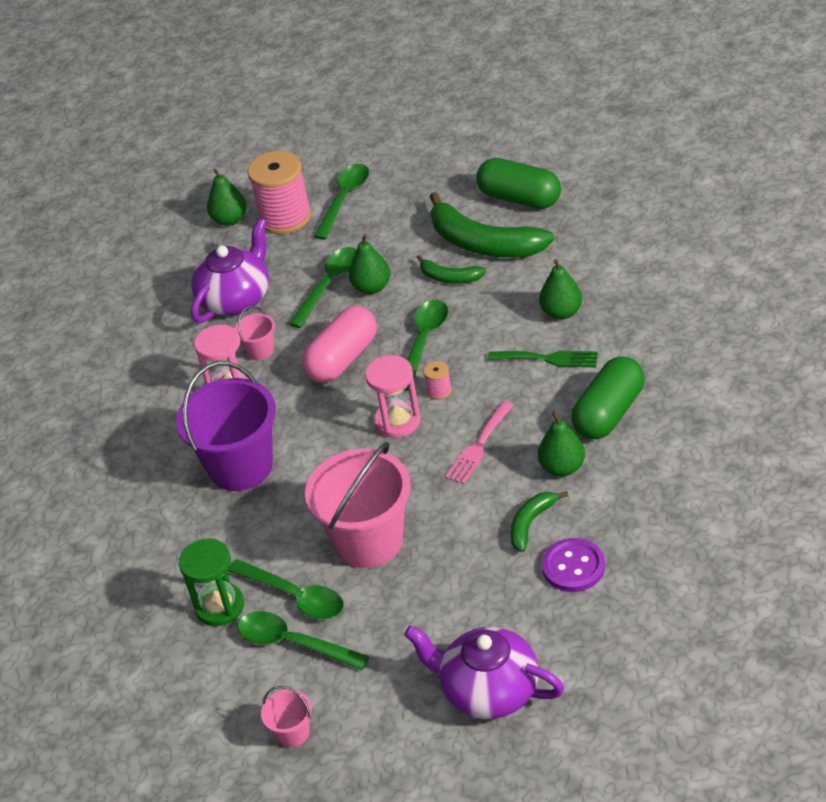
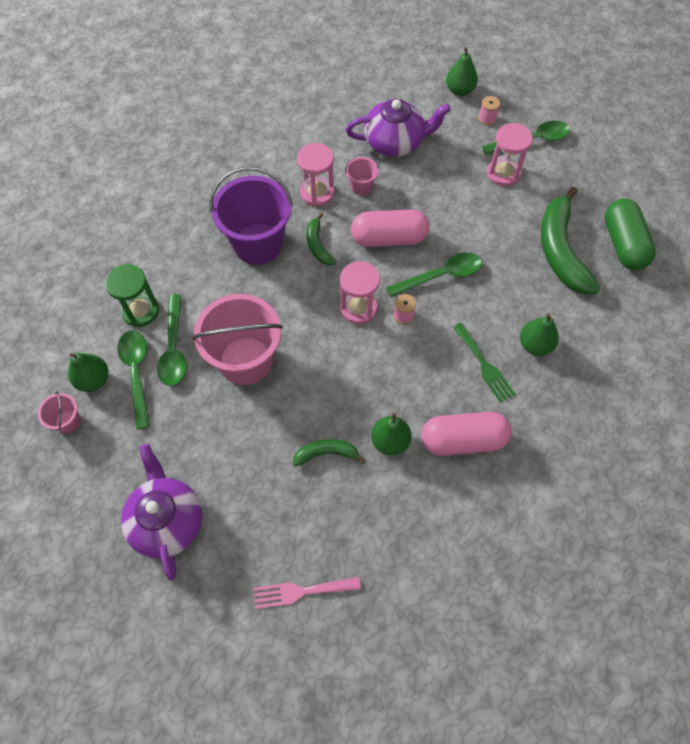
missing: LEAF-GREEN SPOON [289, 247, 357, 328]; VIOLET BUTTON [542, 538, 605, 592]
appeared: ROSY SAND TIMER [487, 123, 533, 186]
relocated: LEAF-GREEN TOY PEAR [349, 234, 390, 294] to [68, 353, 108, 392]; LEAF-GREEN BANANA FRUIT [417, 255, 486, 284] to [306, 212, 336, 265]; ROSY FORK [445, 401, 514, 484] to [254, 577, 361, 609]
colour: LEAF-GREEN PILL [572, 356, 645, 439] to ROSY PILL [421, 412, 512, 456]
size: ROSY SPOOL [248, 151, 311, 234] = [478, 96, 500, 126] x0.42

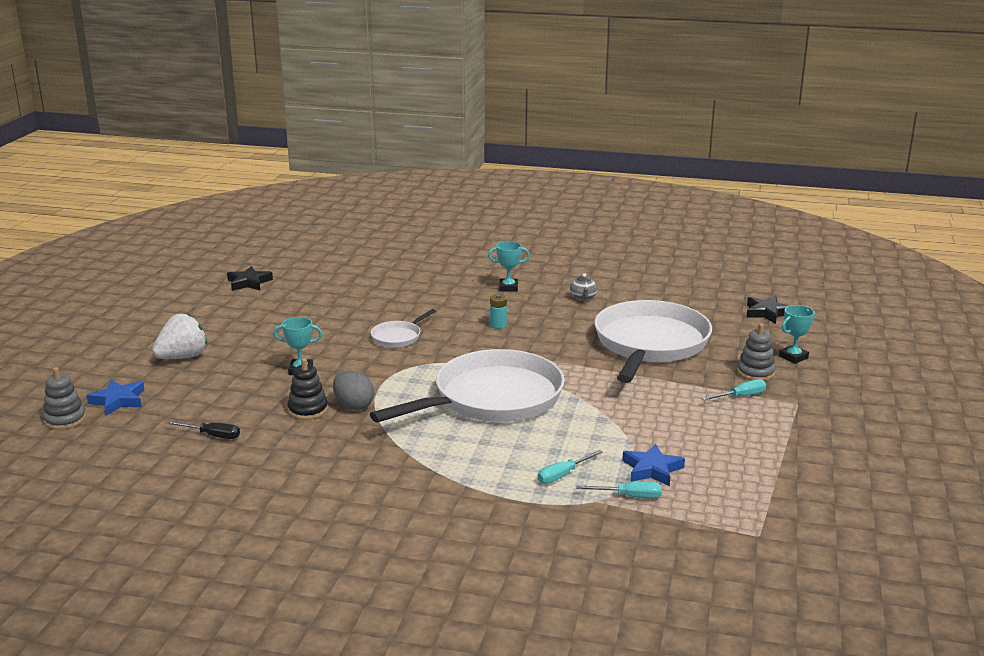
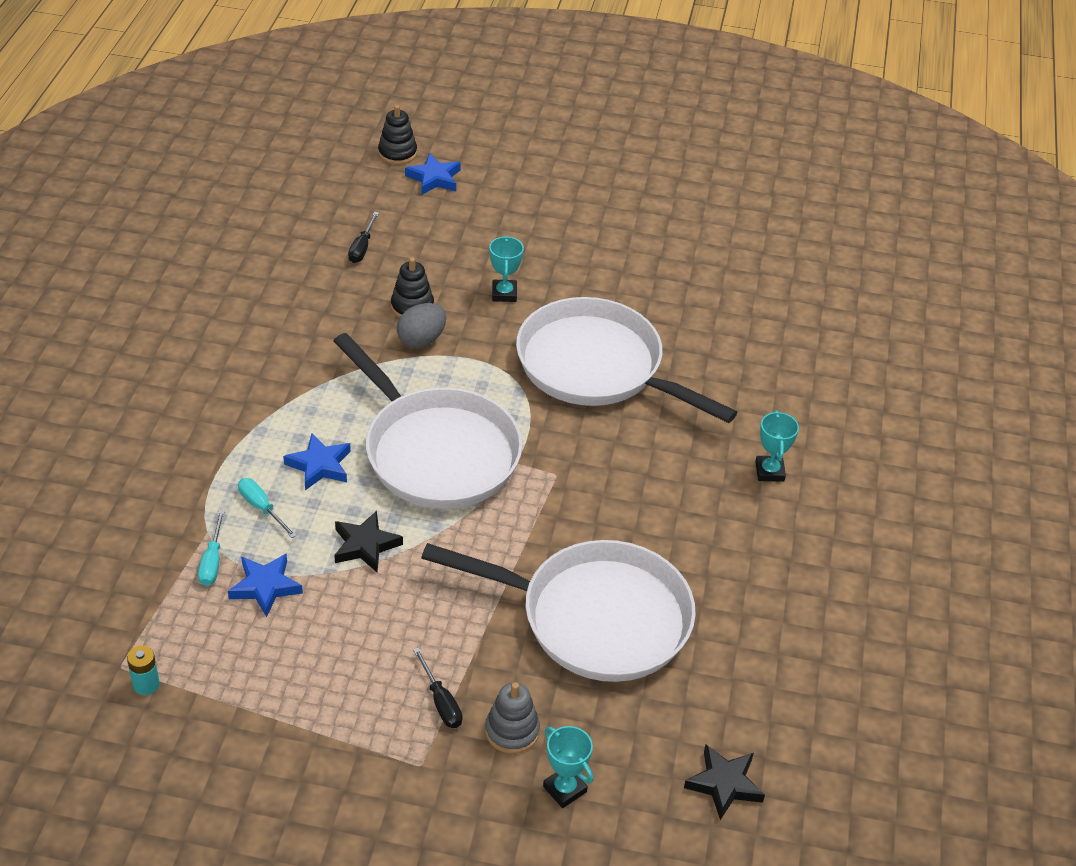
missing: SNOW-WHITE STRAWBERRY [152, 313, 207, 359]; GRAY TEAPOT [570, 273, 598, 301]
appeared: BLUE STAR [283, 433, 351, 490]
relocated: JET-BLACK STAR [227, 266, 273, 291] to [334, 511, 403, 572]; TURQUOISE AA BATTERY [490, 294, 507, 329] to [127, 645, 160, 695]
colour: GRAY RING STACKER [43, 367, 86, 430] to JET-BLACK RING STACKER [378, 105, 417, 165]; TURQUOISE HAND SCREWDRIVER [702, 379, 766, 400] to JET-BLACK HAND SCREWDRIVER [413, 648, 462, 728]
size: SNOW-WHITE SKILLET [371, 309, 436, 347] = [516, 297, 737, 423] x2.32

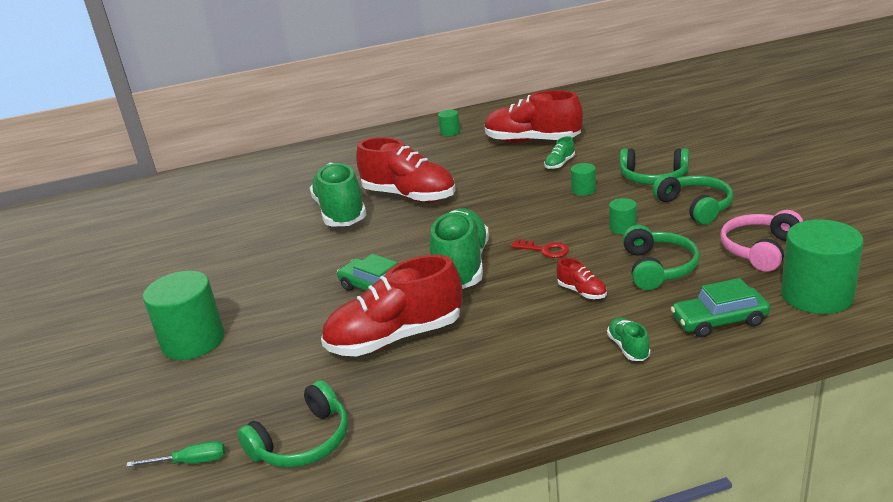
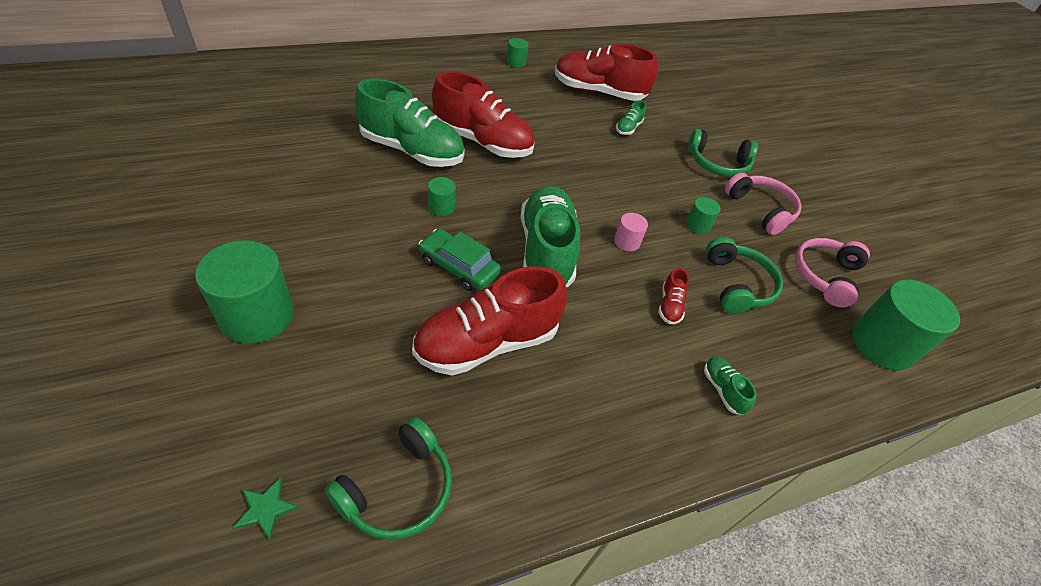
missing: LEAF-GREEN CAR [671, 278, 770, 338]
relocated: LEAF-GREEN CYLINDER [571, 163, 596, 196] to [428, 177, 456, 216]
exchanged: LEAF-GREEN HAND SCREWDRIVER [126, 441, 225, 467] to LEAF-GREEN STAR [233, 478, 299, 539]; RED LATCHKEY [511, 239, 569, 258] to ROSY CYLINDER [614, 213, 648, 251]
colour: LEAF-GREEN OVER-EAR HEADPHONES [652, 174, 733, 225] to ROSY OVER-EAR HEADPHONES [725, 173, 801, 235]
spun: LEAF-GREEN SHOE [310, 163, 367, 227] = [355, 78, 465, 167] 135 degrees clockwise; RED SHOE [557, 258, 607, 299] = [658, 268, 689, 324] 60 degrees clockwise

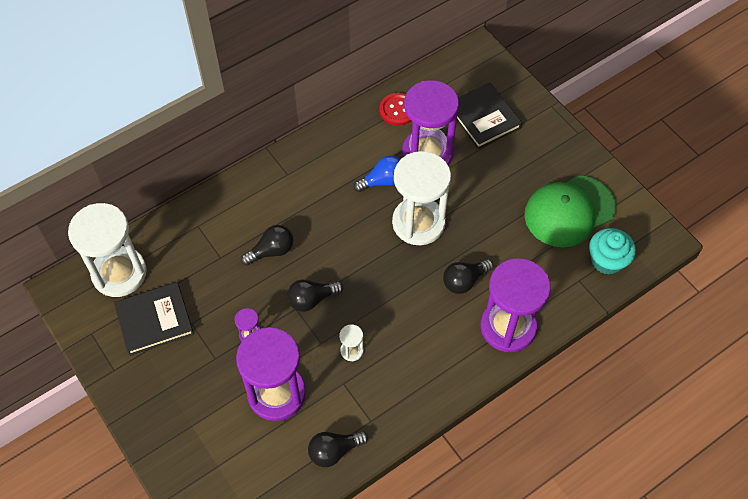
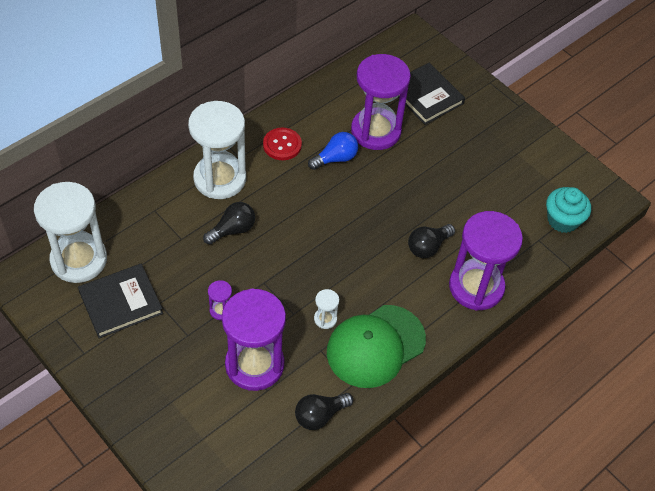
missing: JET-BLACK LIGHTBULB [287, 280, 343, 312]
relocated: RED BUTTON [379, 93, 411, 126] to [263, 128, 302, 160]; SNOW-WHITE SAND TIMER [392, 151, 451, 245] to [188, 101, 246, 199]; LEAF-GREEN PEAKED CAP [524, 175, 616, 247] to [327, 305, 426, 388]

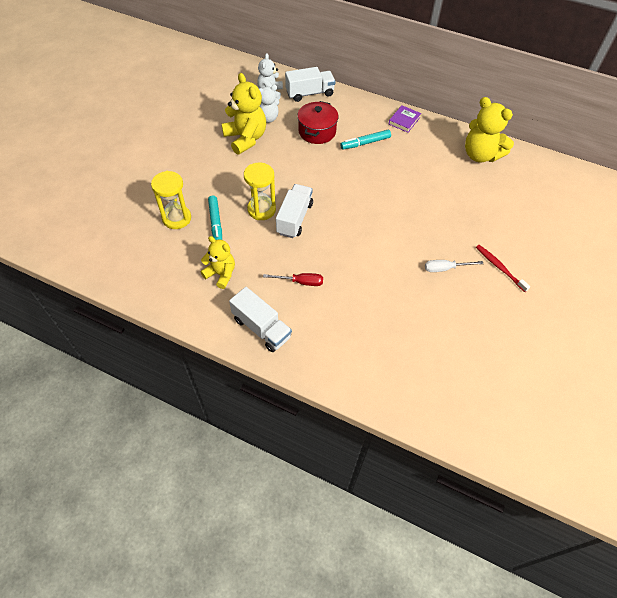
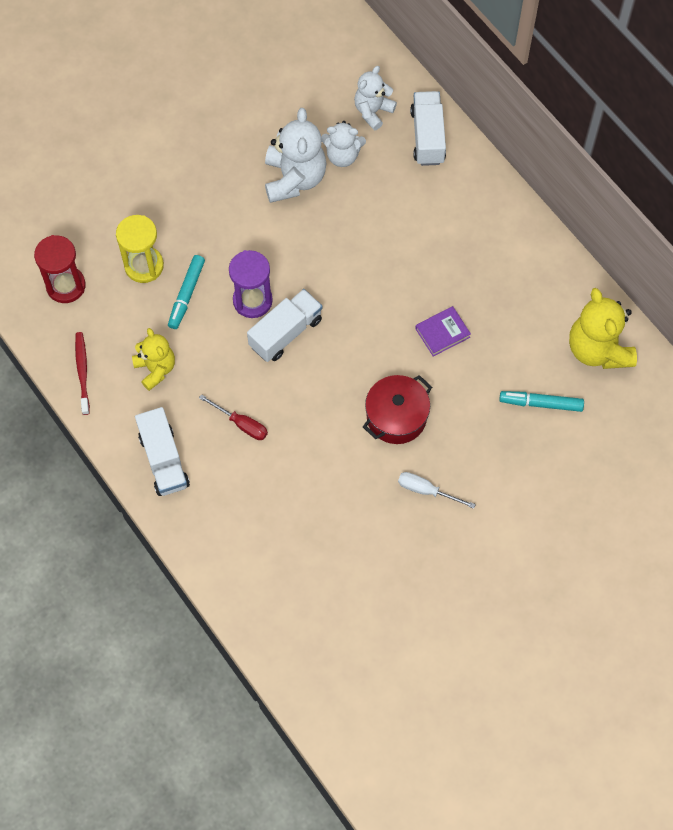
appeared: RED SAND TIMER [34, 235, 86, 303]
relocated: RED STOCKPOT [297, 101, 338, 144] to [363, 375, 432, 444]; TURQUOISE MARKER PEN [340, 130, 391, 150] to [499, 391, 584, 412]; VIOLET HARDCOVER [389, 105, 421, 133] to [415, 306, 471, 357]; RED DENTAL BRUSH [476, 245, 530, 292] to [75, 332, 90, 415]
colour: YELLOW TEDDY BEAR [222, 73, 266, 155] to SNOW-WHITE TEDDY BEAR [265, 108, 327, 203]; YELLOW SAND TIMER [244, 163, 276, 220] to VIOLET SAND TIMER [229, 250, 273, 318]
spun: SNOW-WHITE TRUCK [285, 67, 336, 102] = [410, 91, 446, 166] 105 degrees counterclockwise

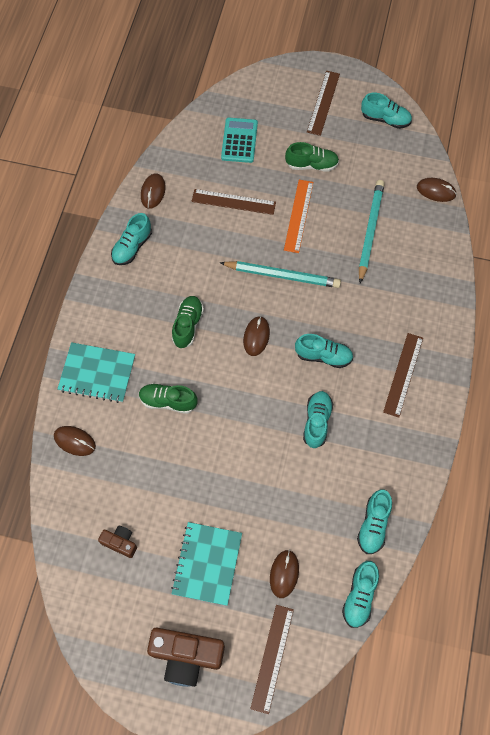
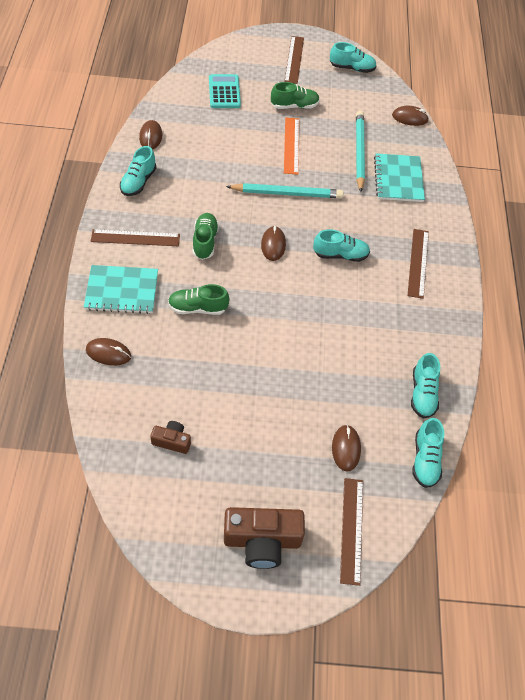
missing: TURQUOISE SHOE [303, 391, 333, 448]
relocated: TURQUOISE NOTEBOOK [171, 522, 242, 606] to [374, 153, 425, 202]; DARK BROWN STRAIGHTEDGE [192, 189, 276, 215] to [91, 229, 180, 246]

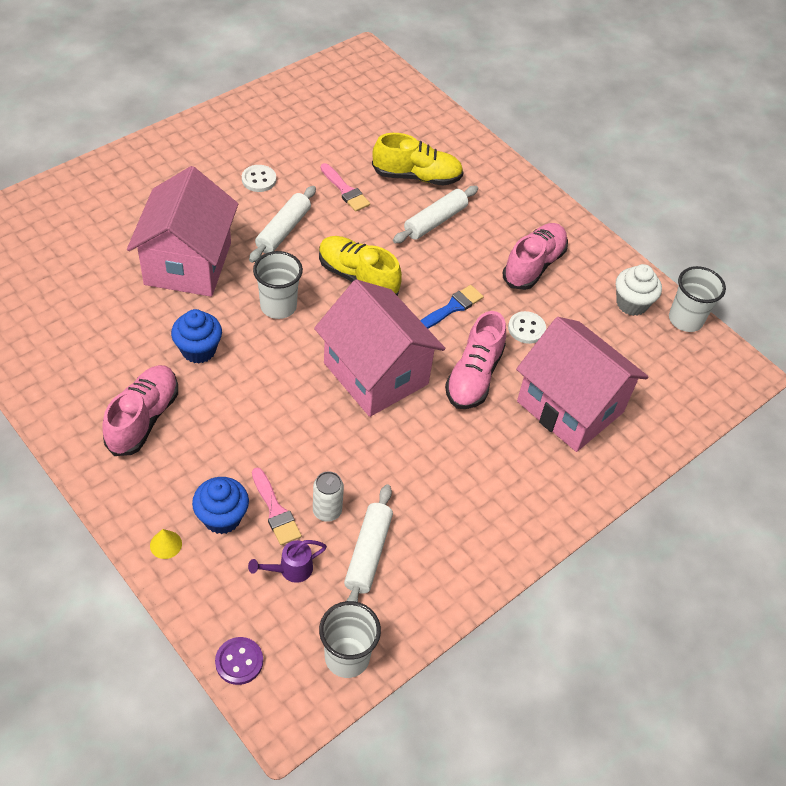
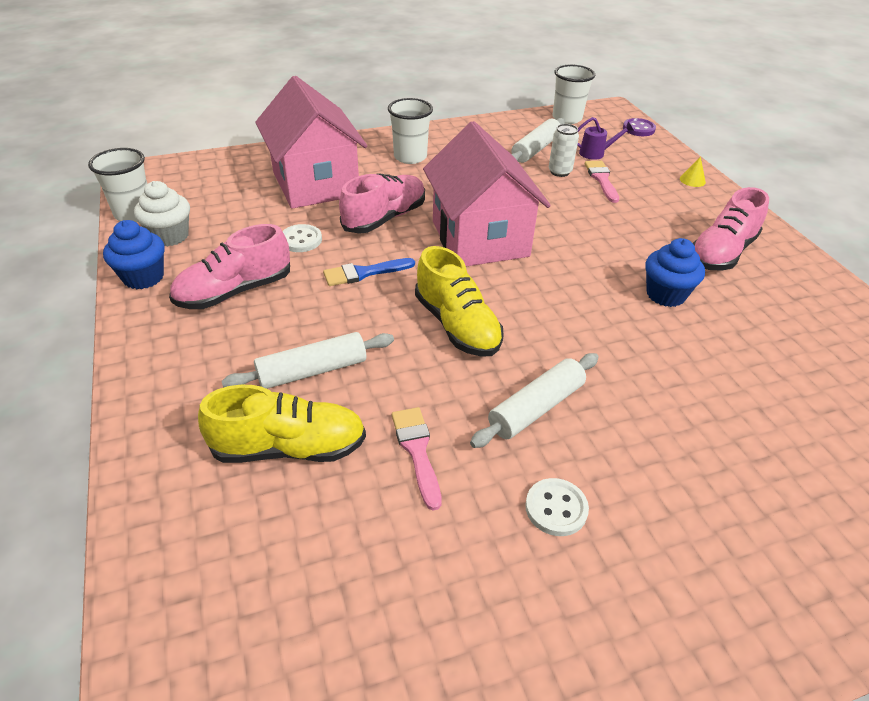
missing: ROSY TOY HOUSE [127, 166, 238, 297]
relocated: BLUE MUFFIN [192, 477, 249, 534] to [103, 220, 165, 289]; SNOW-WHITE CUP [253, 251, 303, 319] to [388, 98, 433, 164]
spun: YELLOW SHOE [372, 133, 463, 185] = [198, 385, 366, 463] 150 degrees clockwise

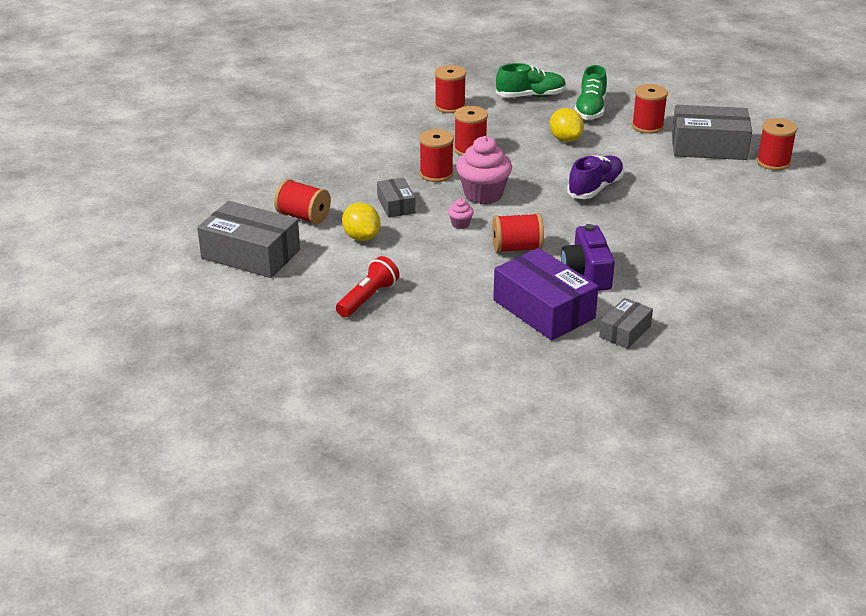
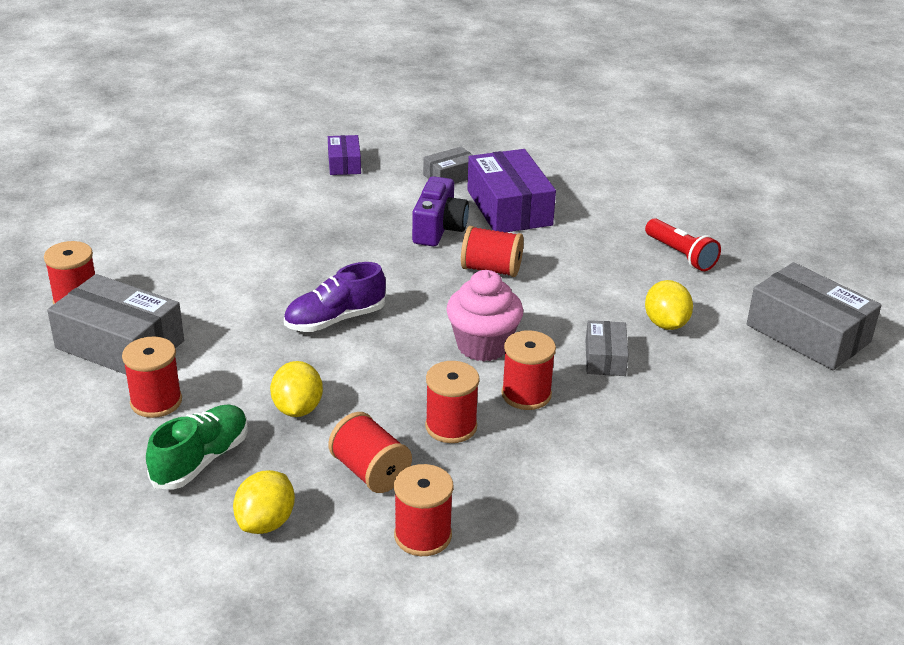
missing: ROSY MUFFIN [448, 198, 474, 229]
appeared: VIOLET PACKAGE [328, 135, 361, 175]
relocated: RED SPOOL [274, 179, 331, 225] to [328, 412, 412, 493]
exchanged: LEAF-GREEN SHOE [496, 63, 566, 97] to YELLOW CITRUS FRUIT [233, 470, 295, 534]
spun: RED TORCH [336, 256, 399, 317] = [645, 218, 721, 271] 90 degrees counterclockwise

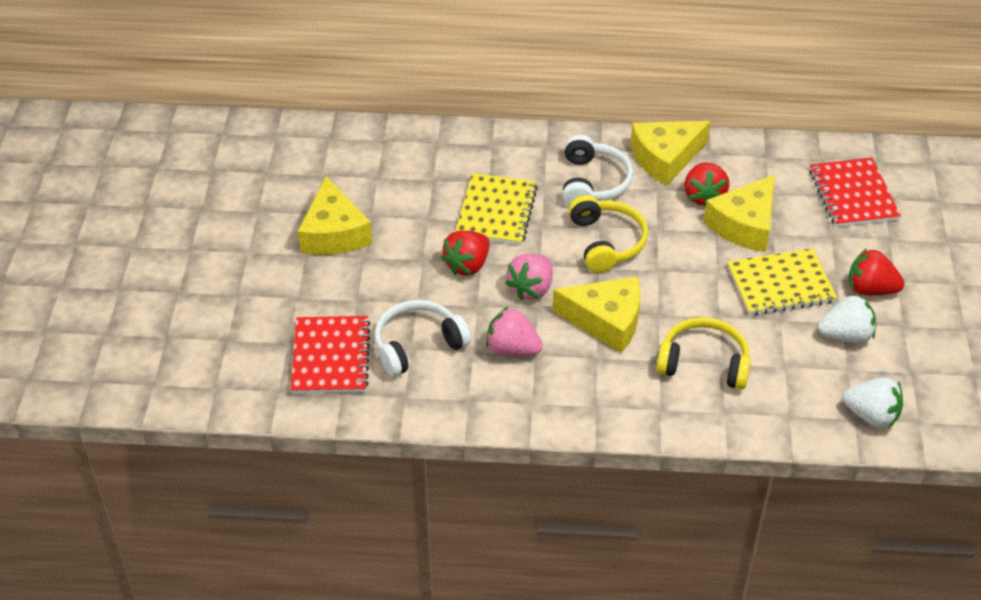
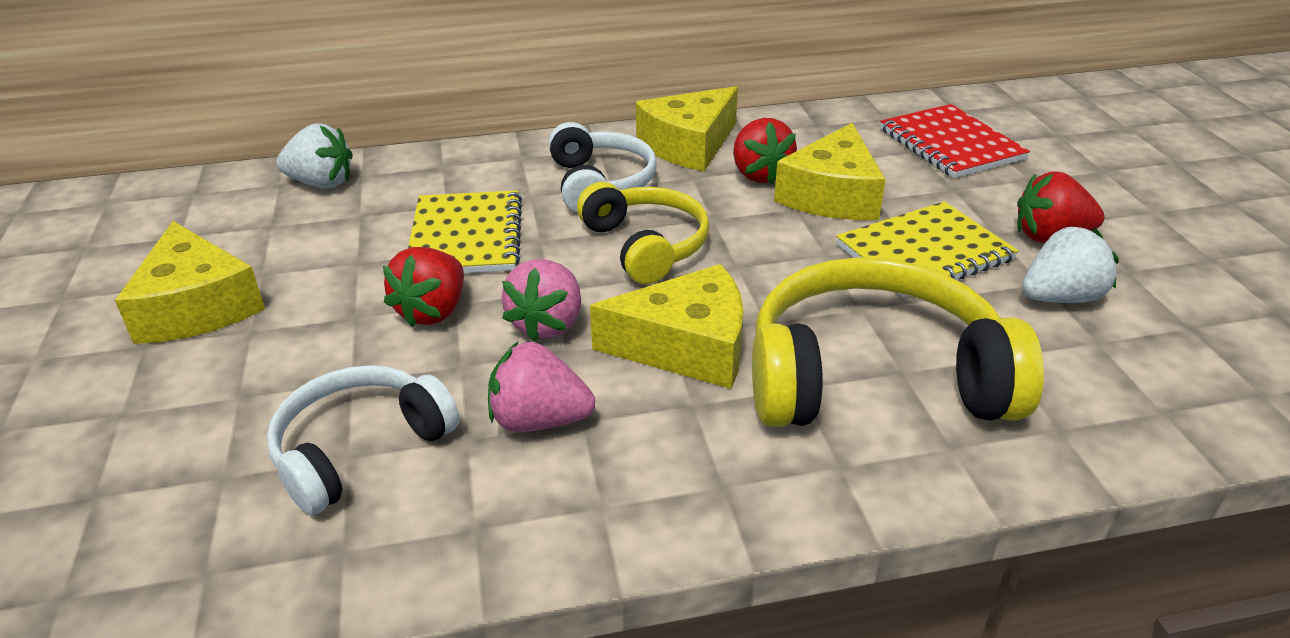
missing: RED NOTEBOOK [291, 316, 371, 394]
relocated: SNOW-WHITE STRAWBERRY [842, 377, 903, 428] to [276, 123, 353, 189]
size: YELLOW OVER-EAR HEADPHONES [656, 317, 751, 390] = [752, 257, 1044, 427] x1.62

